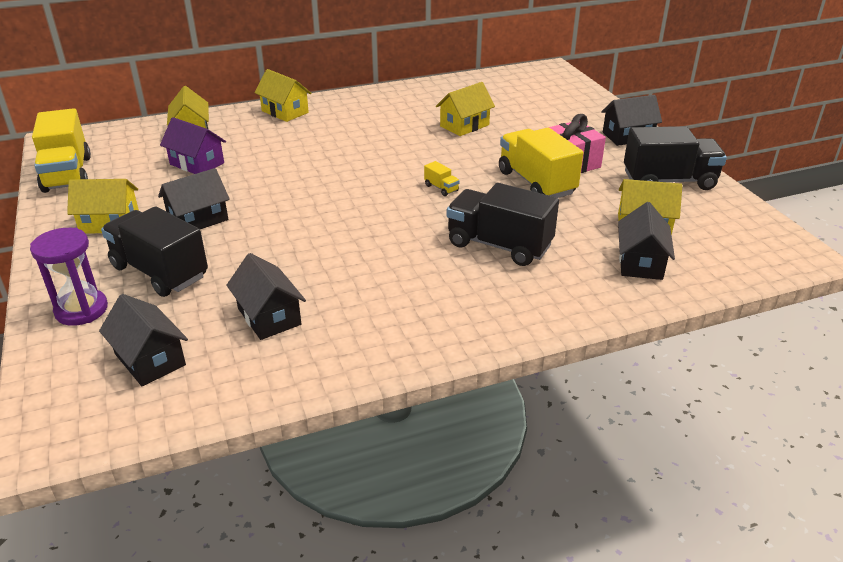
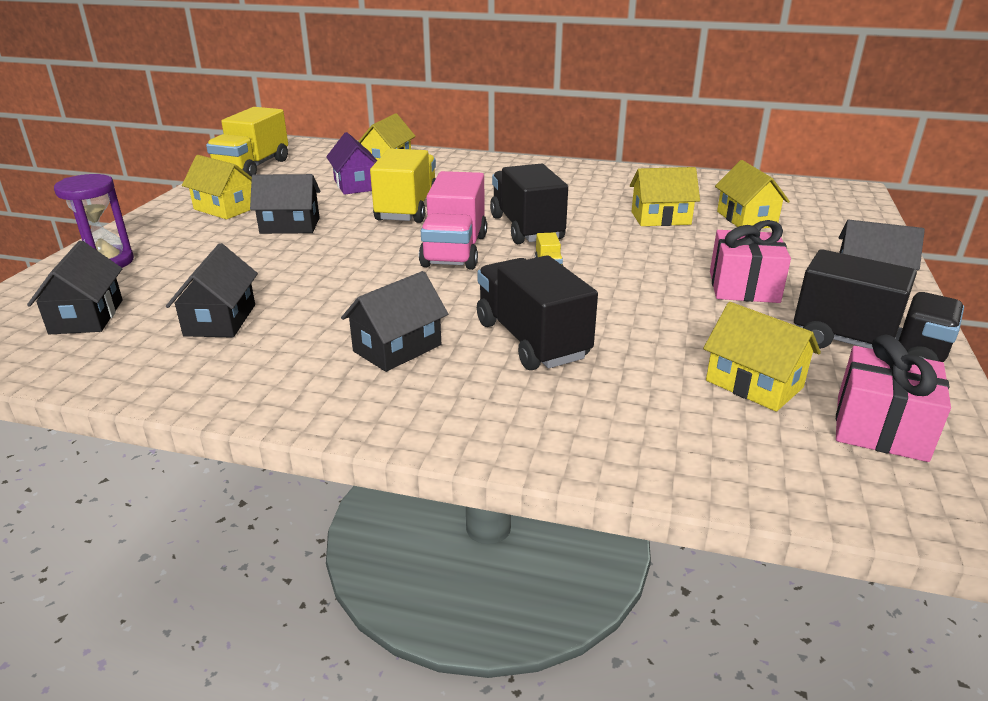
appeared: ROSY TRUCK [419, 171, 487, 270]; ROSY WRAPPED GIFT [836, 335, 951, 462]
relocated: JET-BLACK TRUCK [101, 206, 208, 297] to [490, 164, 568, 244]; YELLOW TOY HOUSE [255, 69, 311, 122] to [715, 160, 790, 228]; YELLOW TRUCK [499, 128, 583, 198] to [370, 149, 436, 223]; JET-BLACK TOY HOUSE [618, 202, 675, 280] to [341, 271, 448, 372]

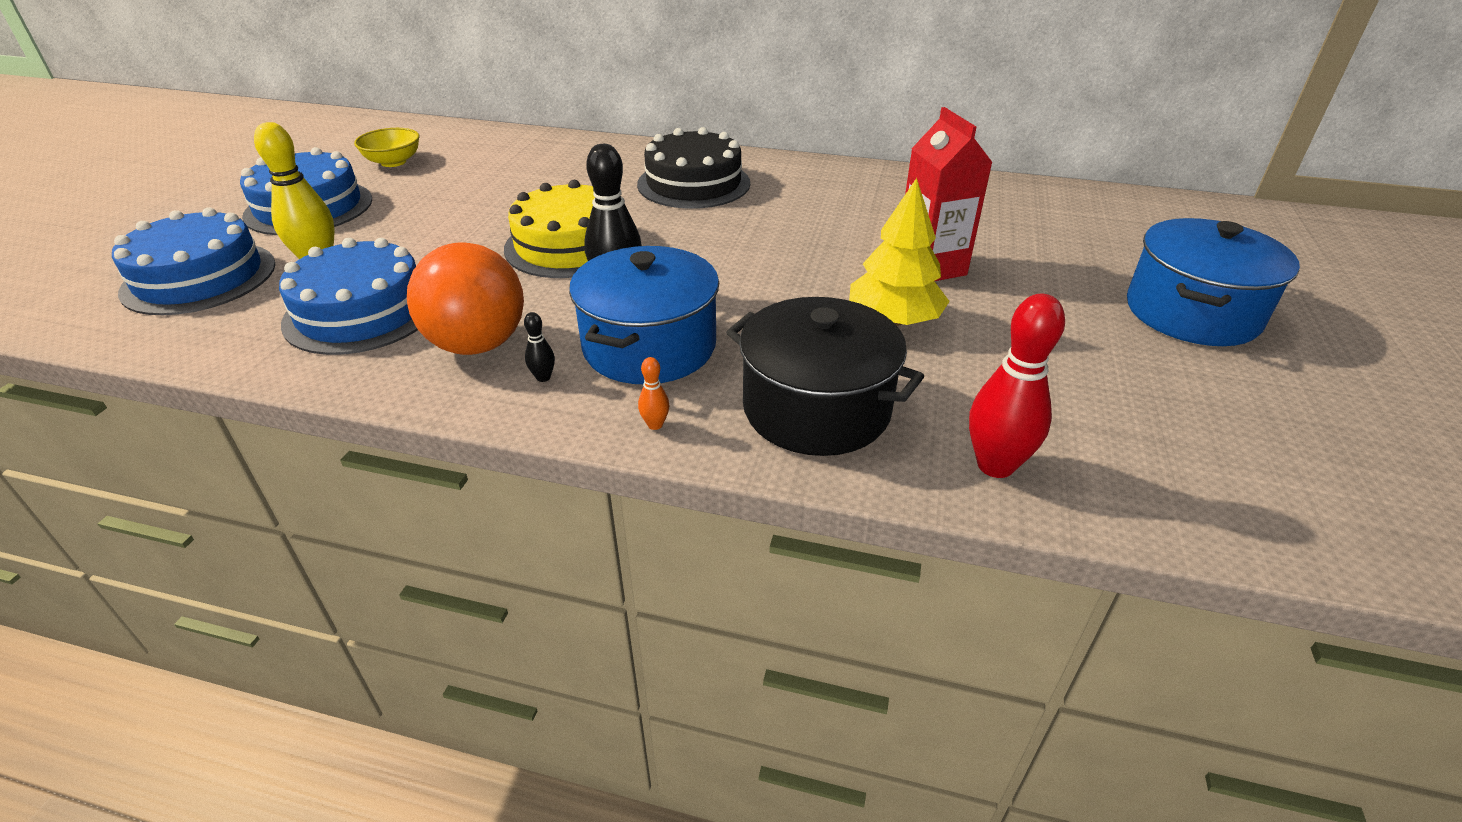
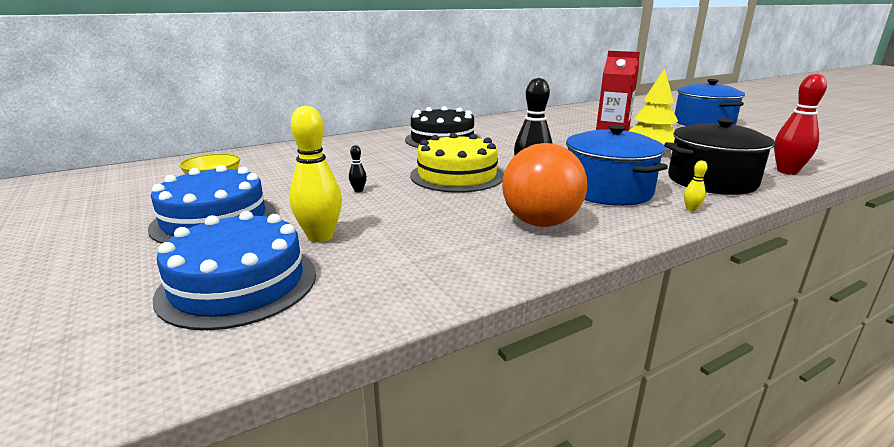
missing: BLUE LAYER CAKE [279, 238, 418, 355]
relocated: JET-BLACK SKITTLE [524, 312, 555, 382] to [349, 145, 367, 192]
colour: ORANGE SKITTLE [638, 357, 669, 430] to YELLOW SKITTLE [684, 160, 707, 212]

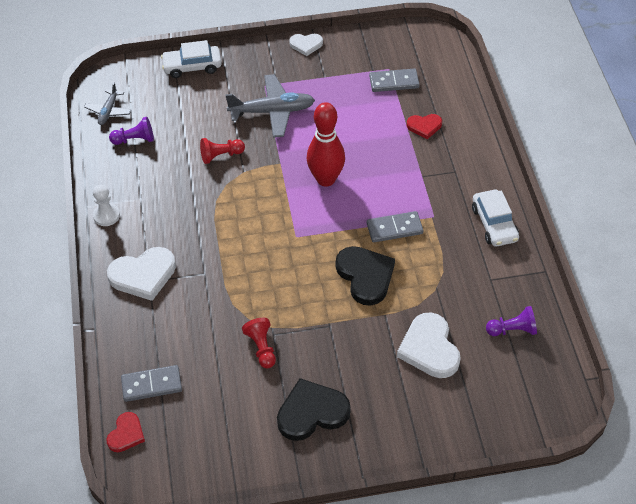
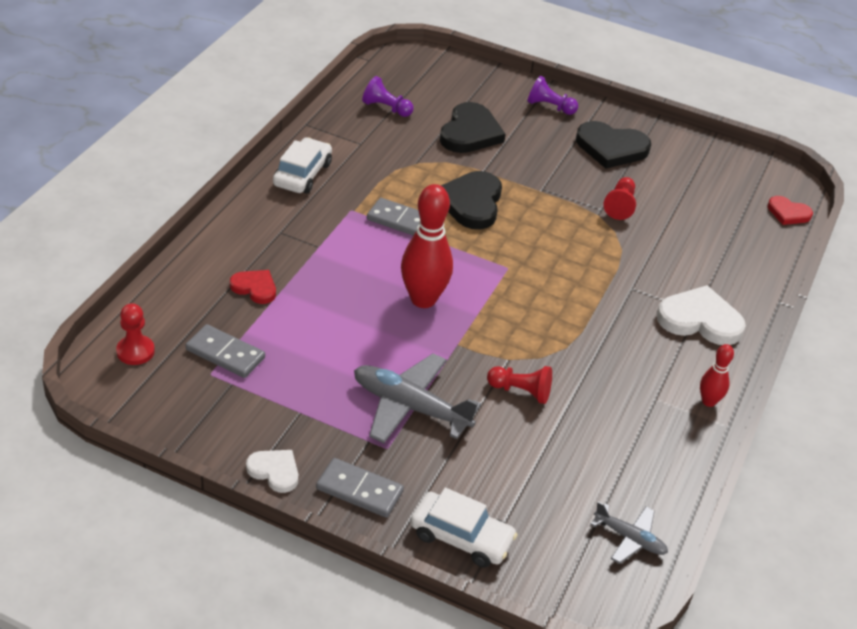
appeared: RED PAWN [116, 303, 155, 365]
relocated: VIOLET PAWN [109, 117, 154, 145] to [527, 75, 578, 115]; GRAY DOMINO TILE [121, 365, 182, 402] to [316, 458, 404, 518]
exchanged: SNOW-WHITE PAWN [93, 185, 120, 226] to RED SKITTLE [700, 344, 734, 407]
colour: SNOW-WHITE HEART SHAPE [397, 312, 461, 378] to JET-BLACK HEART SHAPE [440, 102, 506, 153]
spun: GRAY TOY PLANE [84, 82, 131, 125] = [590, 501, 668, 564] 75 degrees clockwise; RED HEART SHAPE [106, 412, 145, 452] = [768, 196, 813, 225] 120 degrees counterclockwise

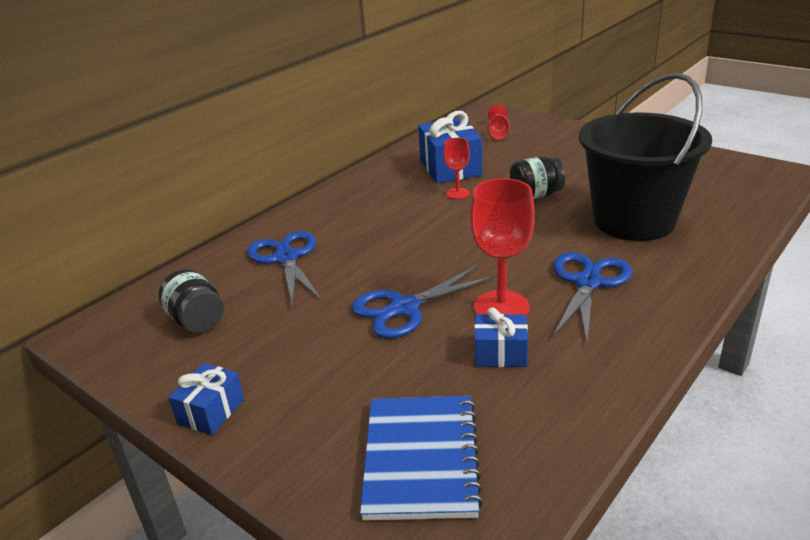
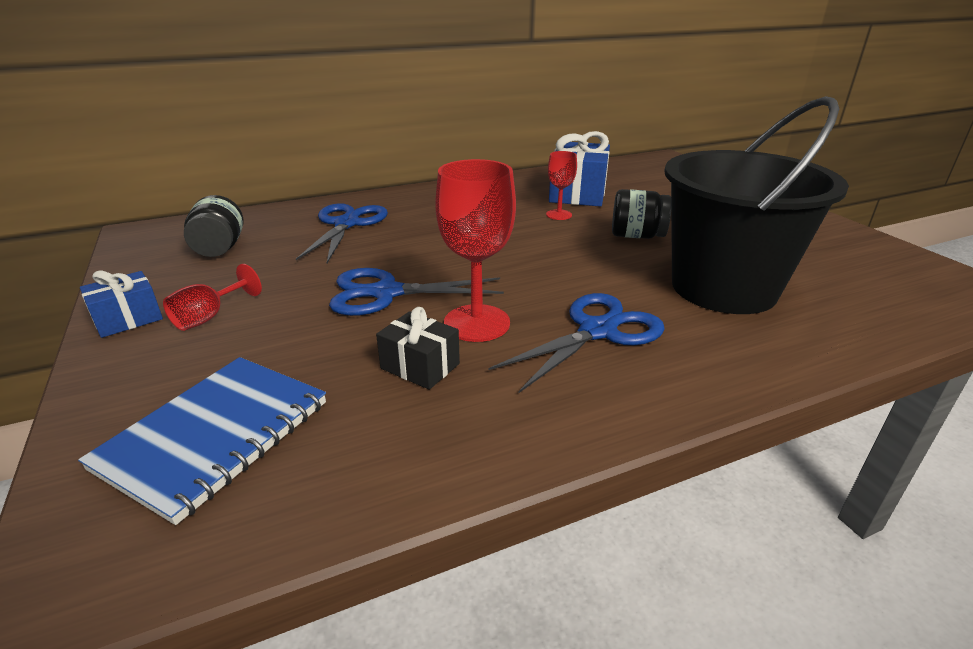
relocated: RED CHALICE [488, 104, 510, 140] to [163, 264, 262, 331]
colour: BLUE WRAPPED GIFT [474, 307, 528, 367] to JET-BLACK WRAPPED GIFT [376, 307, 460, 390]

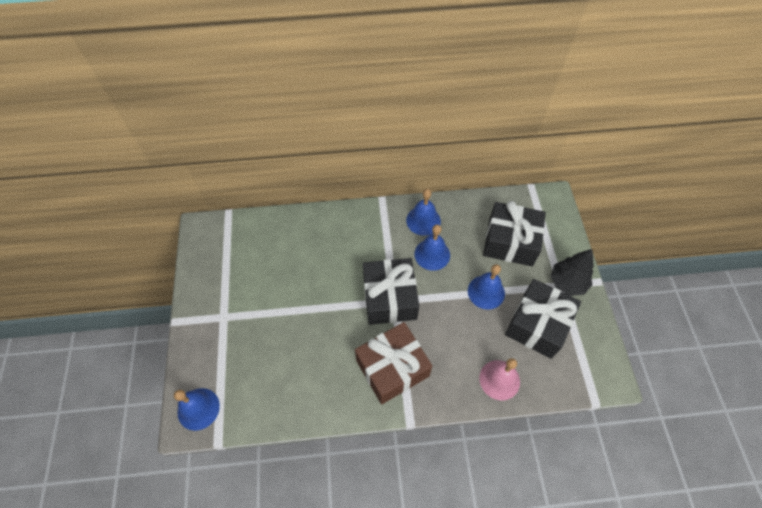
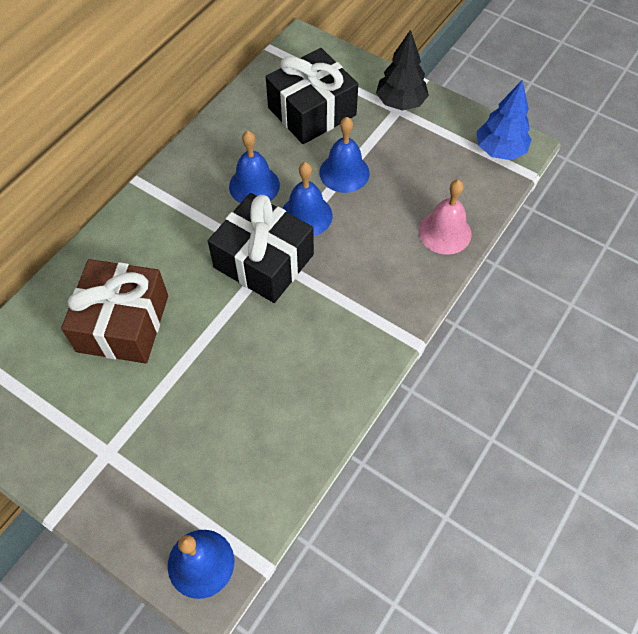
missing: JET-BLACK WRAPPED GIFT [505, 279, 581, 359]
appeared: BLUE TOY TREE [477, 80, 532, 160]
relocated: DARK BROWN WRAPPED GIFT [355, 322, 432, 404] to [61, 259, 168, 364]; BLUE HAND BELL [406, 189, 441, 236] to [283, 162, 333, 236]

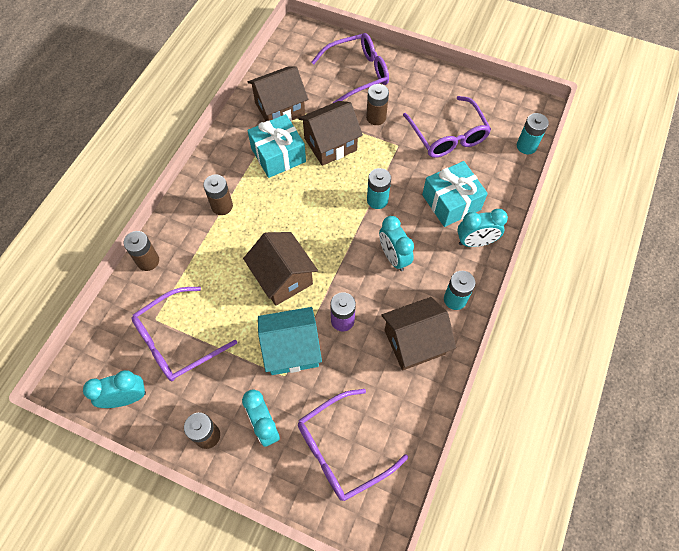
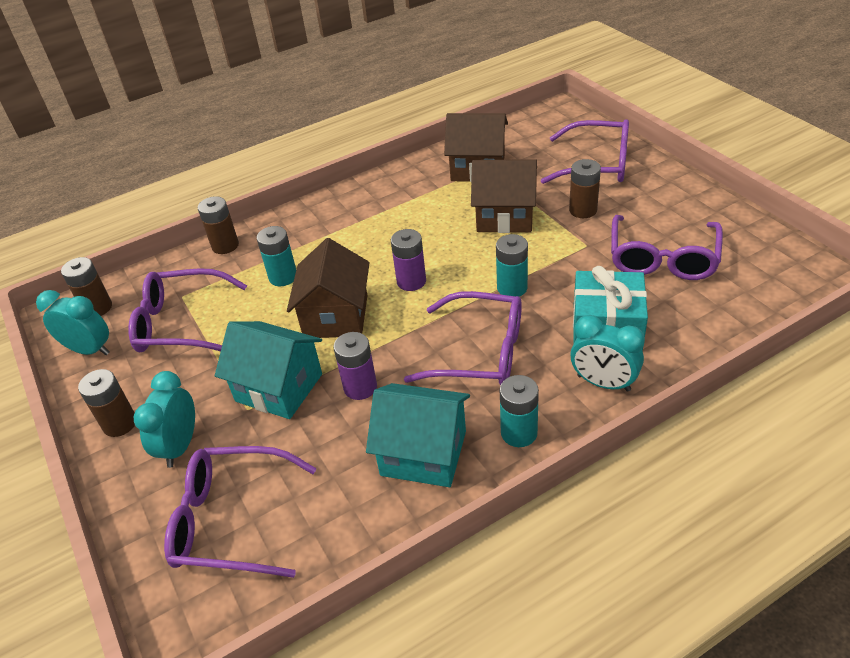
missing: TURQUOISE WRAPPED GIFT [247, 114, 306, 178]
appeared: VIOLET AA BATTERY [391, 229, 426, 291]
relocated: DARK BROWN AA BATTERY [203, 174, 233, 215] to [61, 257, 112, 316]; TURQUOISE AA BATTERY [517, 113, 549, 154] to [257, 226, 296, 286]
exchanged: TURQUOISE BEDSIDE CLOCK [379, 216, 414, 271] to VIOLET SPECTACLES [404, 291, 522, 385]
colour: DARK BROWN TOY HOUSE [381, 297, 456, 371] to TURQUOISE TOY HOUSE [366, 383, 470, 487]

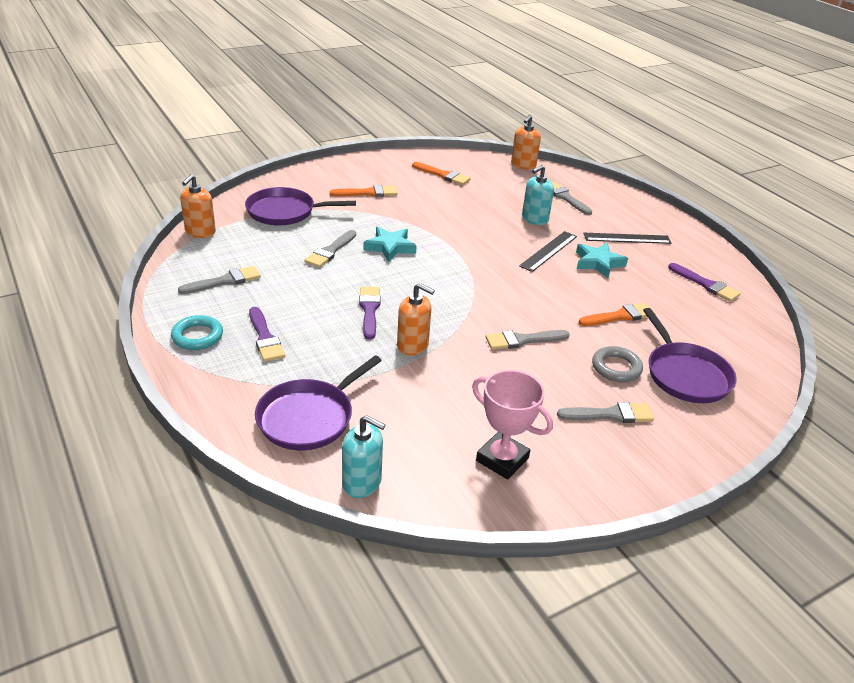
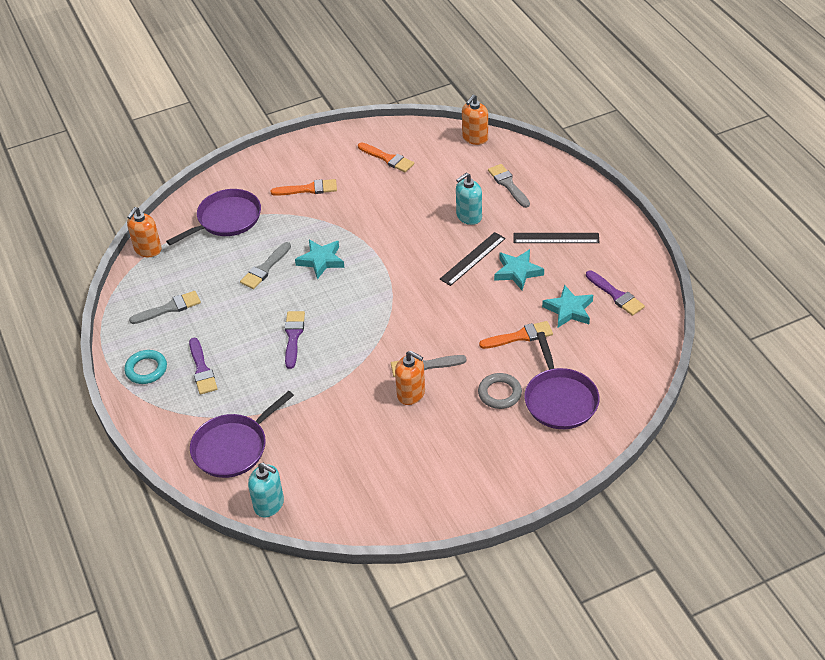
missing: ROSY PRIZE CUP [472, 370, 553, 480]; GRAY BRUSH [557, 402, 654, 423]
appeared: TURQUOISE STAR [542, 285, 593, 328]
relocated: ORANGE PUMP BOTTLE [397, 283, 435, 356] to [395, 351, 425, 405]
spun: VIOLET SKILLET [245, 187, 356, 225] = [166, 189, 261, 245] 135 degrees clockwise

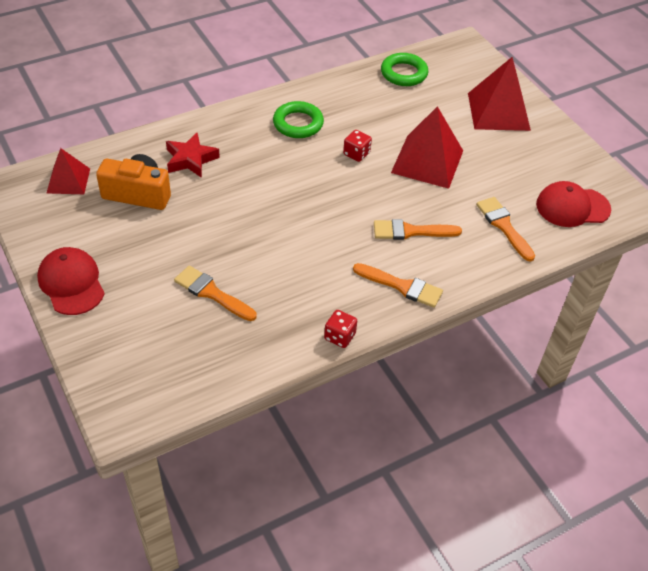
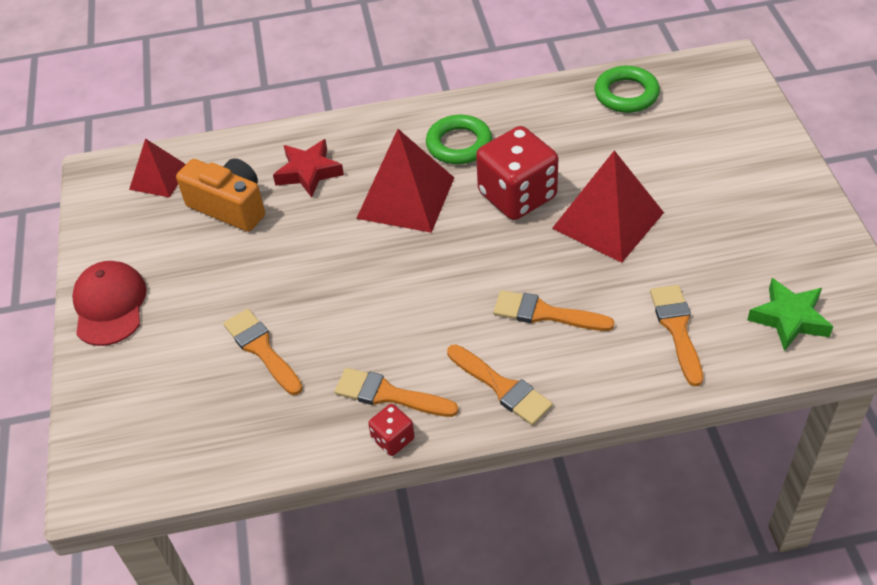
appeared: ORANGE BRUSH [335, 368, 458, 417]
relocated: RED PYRAMID [468, 57, 531, 131] to [356, 129, 454, 233]
exchanged: RED PEAKED CAP [536, 181, 611, 227] to LEAF-GREEN STAR [747, 278, 833, 351]
size: RED DICE [343, 130, 372, 162] = [476, 126, 558, 220] x2.16

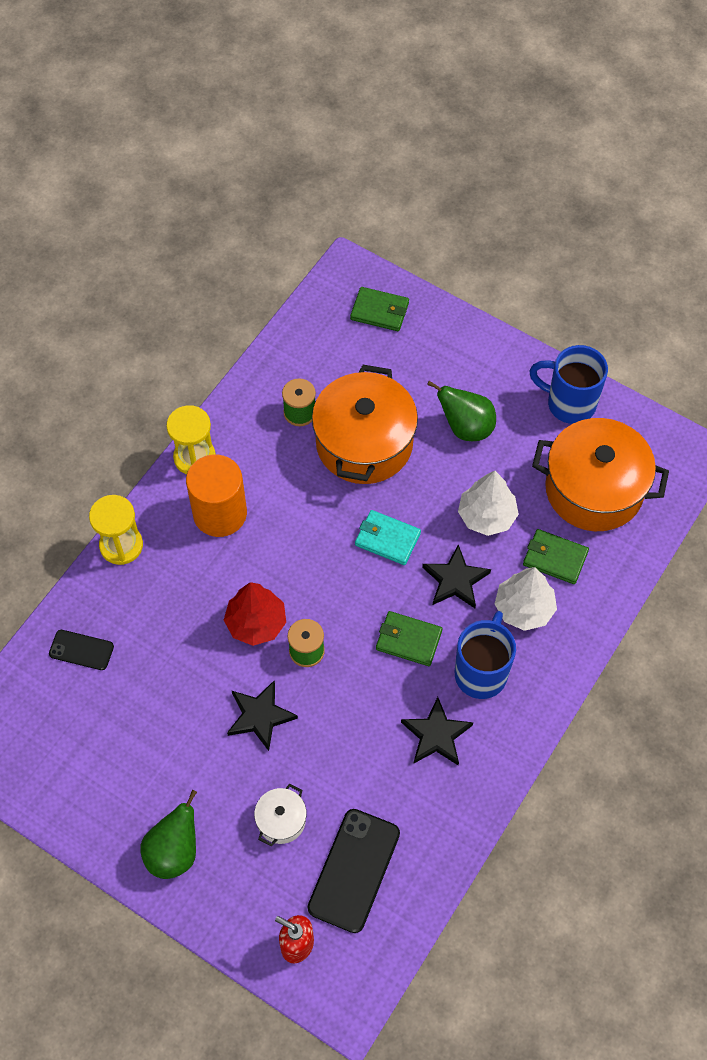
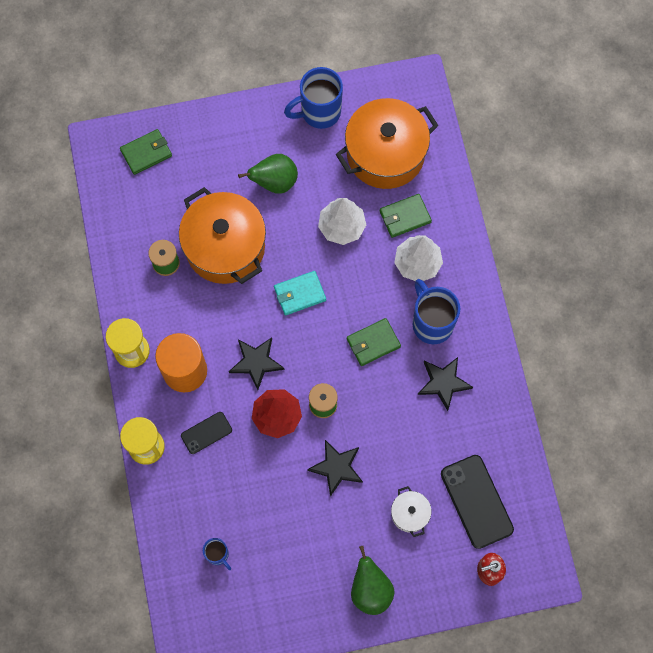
appeared: BLUE COFFEE MUG [203, 538, 231, 570]
relocated: JET-BLACK SMARTPHONE [49, 630, 114, 670] to [181, 412, 232, 454]; JET-BLACK STAR [422, 544, 491, 608] to [229, 337, 284, 390]

